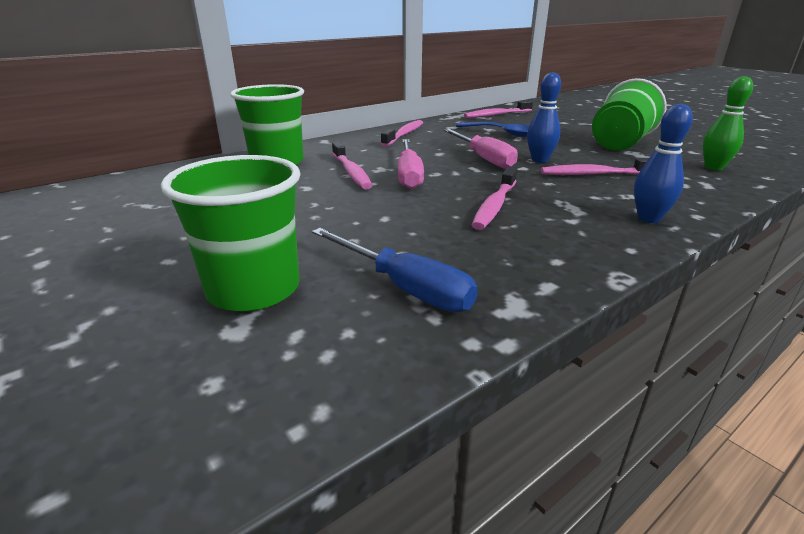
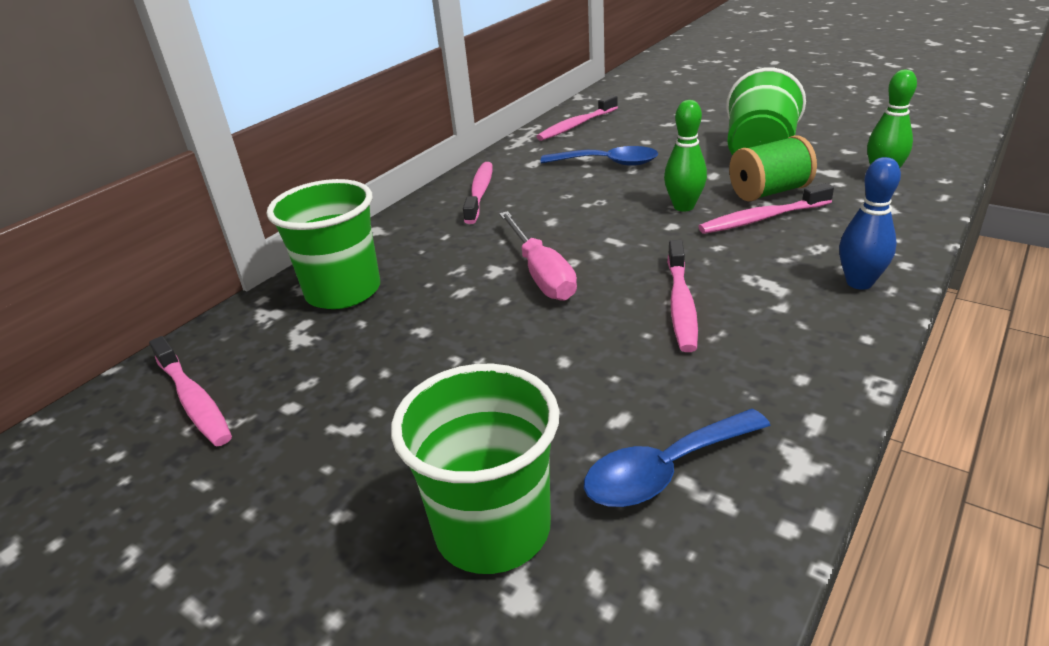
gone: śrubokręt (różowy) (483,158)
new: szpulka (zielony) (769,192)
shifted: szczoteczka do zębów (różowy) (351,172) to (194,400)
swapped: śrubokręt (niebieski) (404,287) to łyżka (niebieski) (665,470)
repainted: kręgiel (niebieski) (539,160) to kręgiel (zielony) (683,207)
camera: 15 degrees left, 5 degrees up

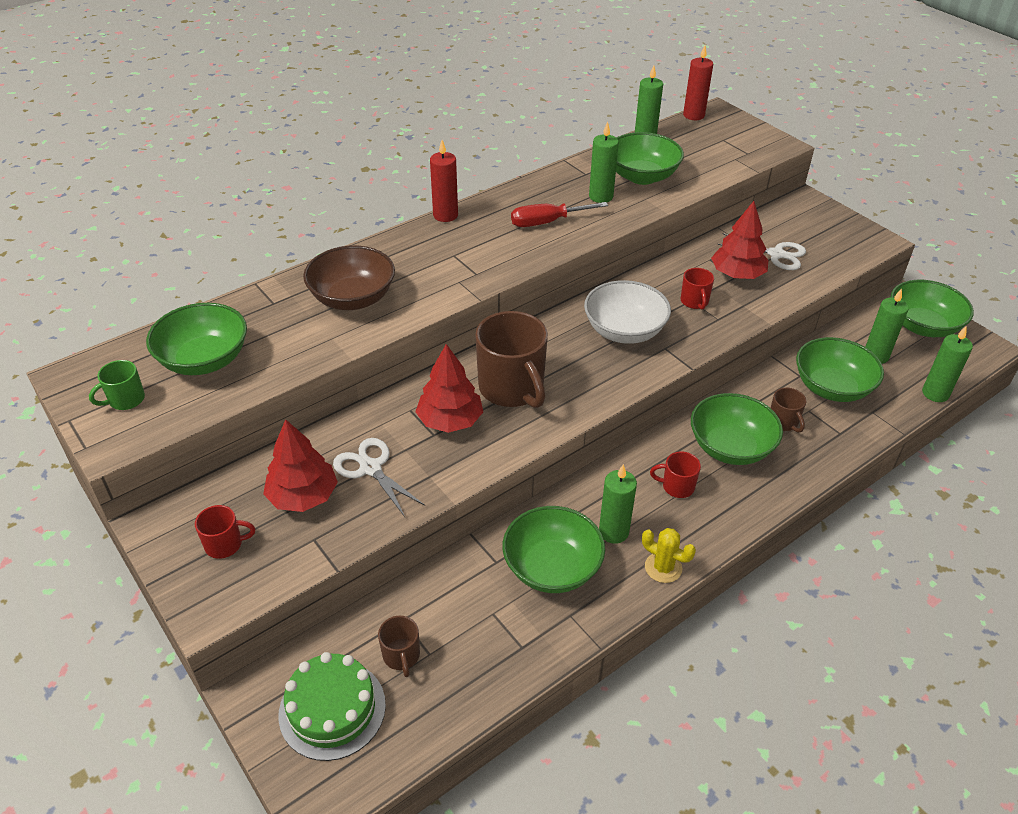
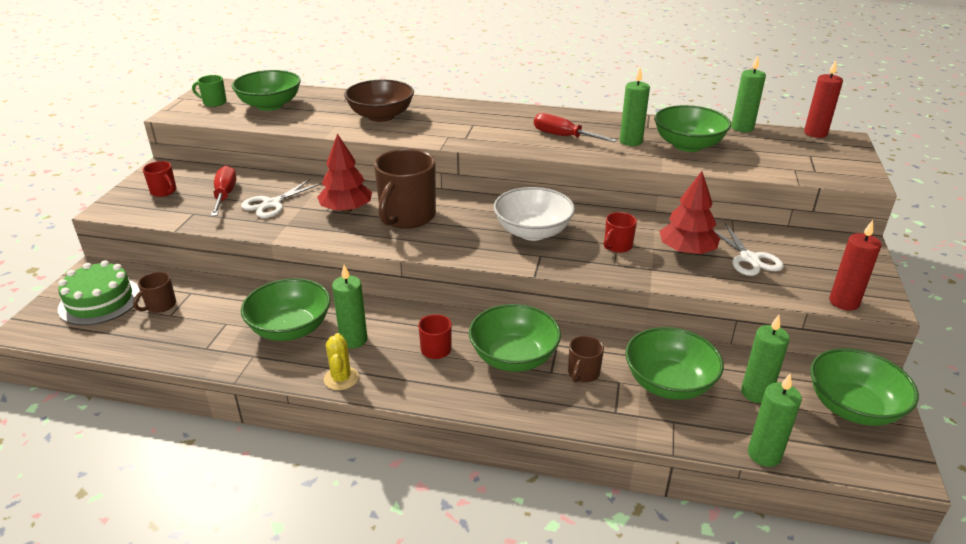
shifted: świeca (czerwony) (445,215) to (844,302)
swapped: drzewko (czerwony) (303,496) to śrubokręt (czerwony) (225,195)
rotated: nożyczki (biały) (370,468) = (271,204) 150 degrees counterclockwise
camera: 50 degrees right, 10 degrees down

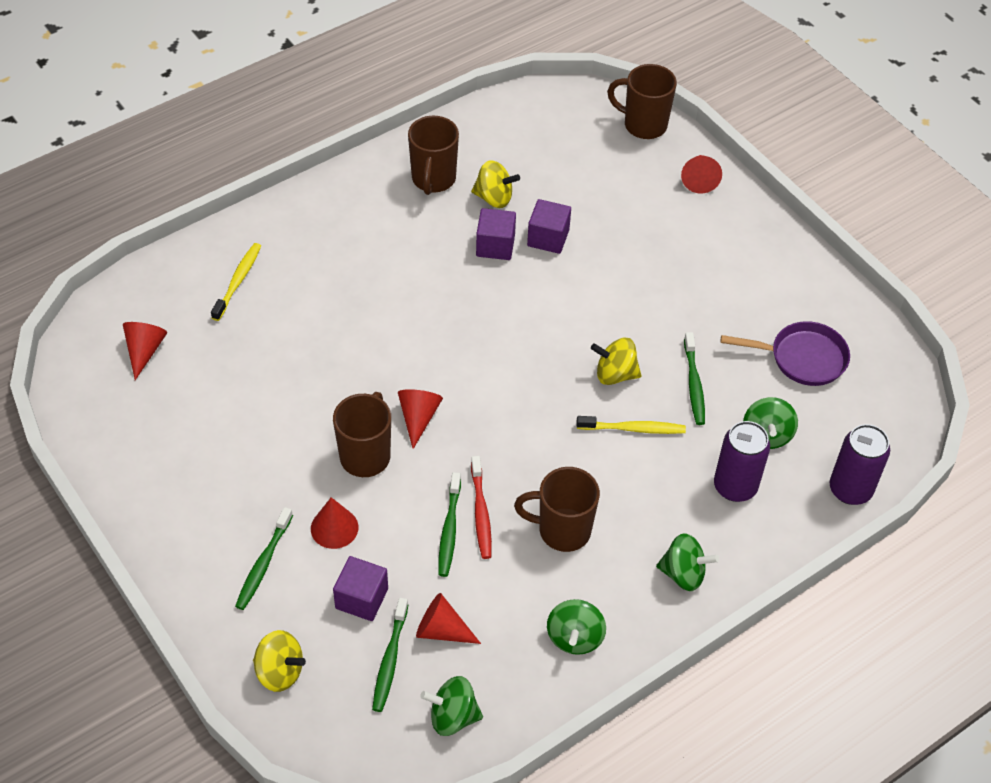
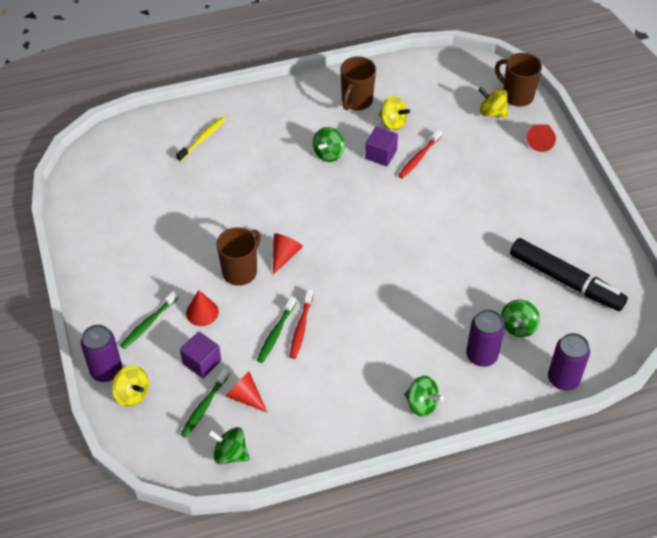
gone: stożek (czerwony) (144,351); kubek (brązowy) (562,530); szczoteczka do zębów (żółty) (633,429); szczoteczka do zębów (zielony) (694,384)
new: puszka (fioletowy) (106,370)
shifted: bączek (zielony) (575,637) to (328,153); bączek (żółty) (615,374) to (492,112)
swapped: sześcian (fioletowy) (548,238) to szczoteczka do zębów (czerwony) (419,157); patelnia (fioletowy) (802,358) to flamaster (czarny) (565,281)
camera: 20 degrees right, 0 degrees up

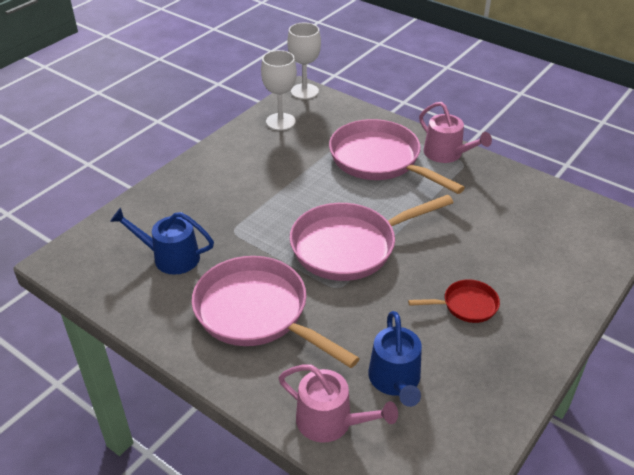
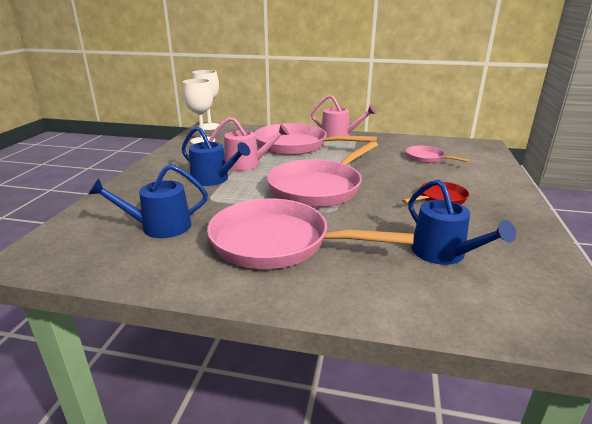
new: konewka (niebieski) (213,179); patelnia (różowy) (427,158)
shifted: konewka (różowy) (330,421) to (247,164)
camera: 25 degrees left, 15 degrees down

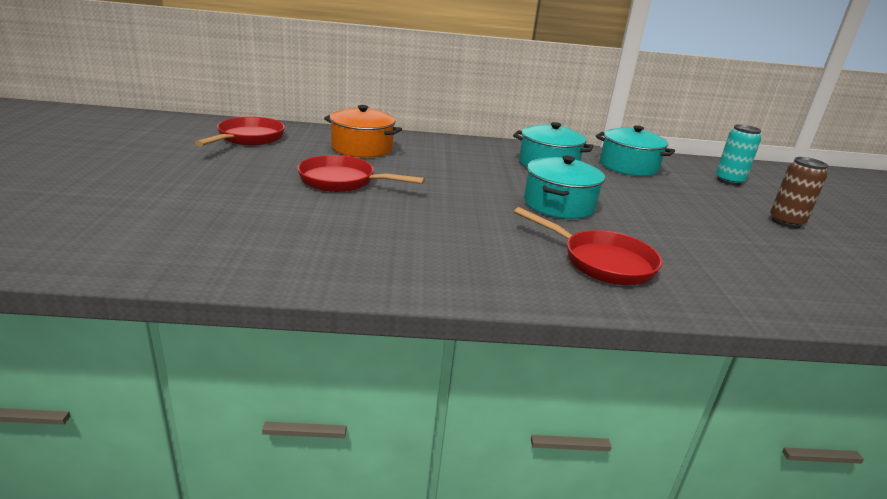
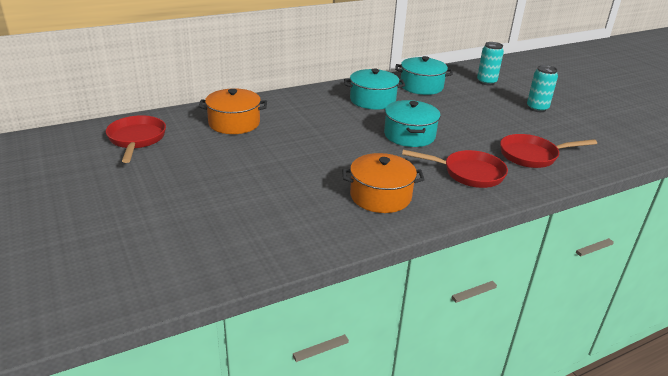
new: garnek (pomarańczowy) (380,196)
shifted: patelnia (czerwony) (342,181) to (532,155)
repainted: puszka (brązowy) (786,222) to puszka (turkusowy) (537,108)
camera: 25 degrees left, 5 degrees up

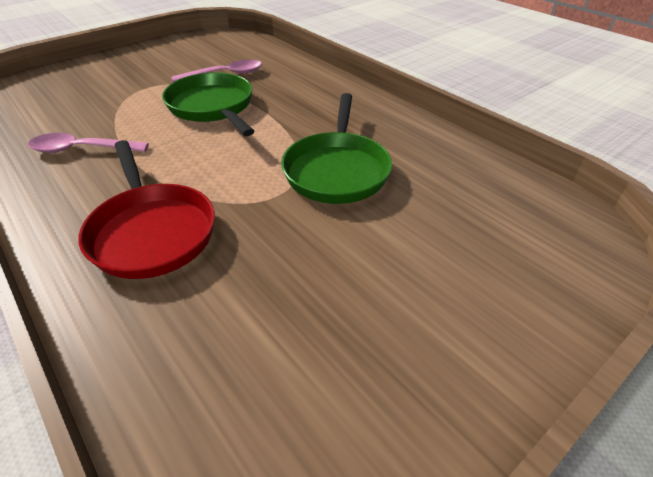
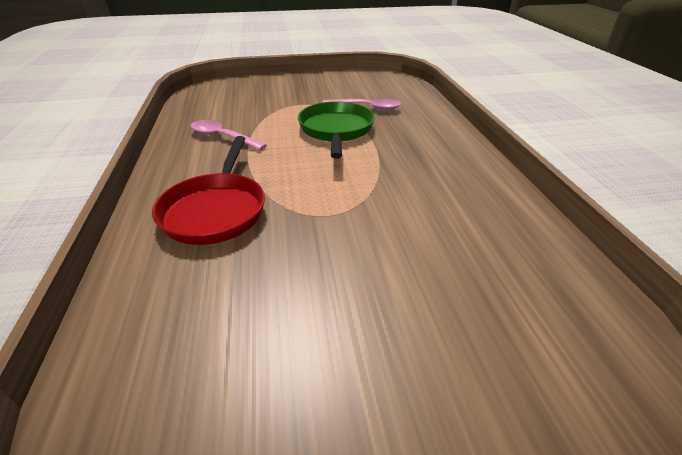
gone: patelnia (zielony) (337,170)
camera: 30 degrees right, 5 degrees down

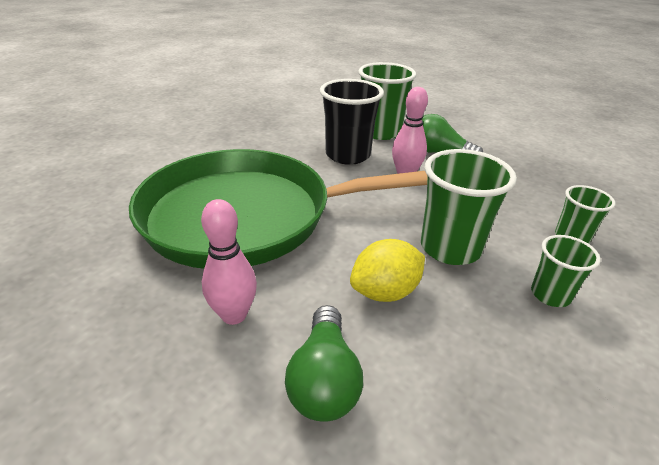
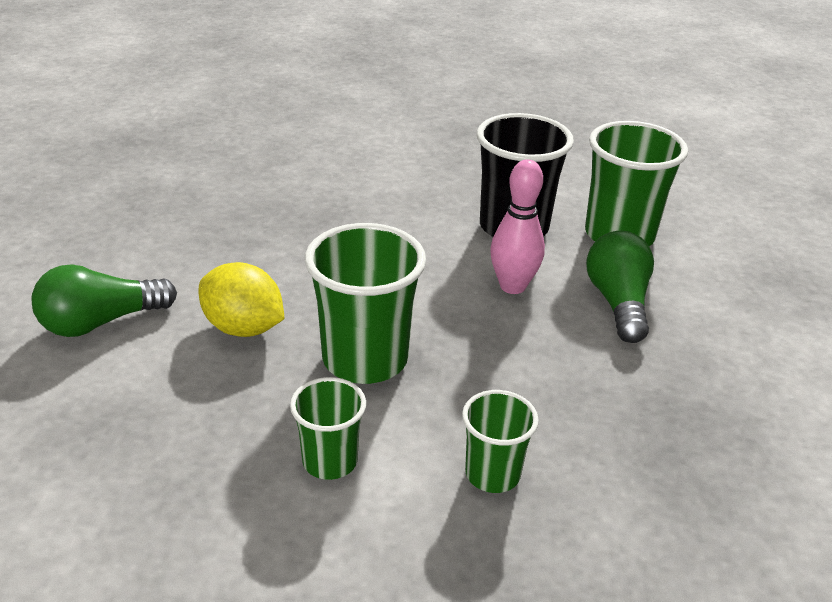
gone: patelnia (zielony) (247,216); kręgiel (różowy) (234,315)
camera: 60 degrees right, 0 degrees up

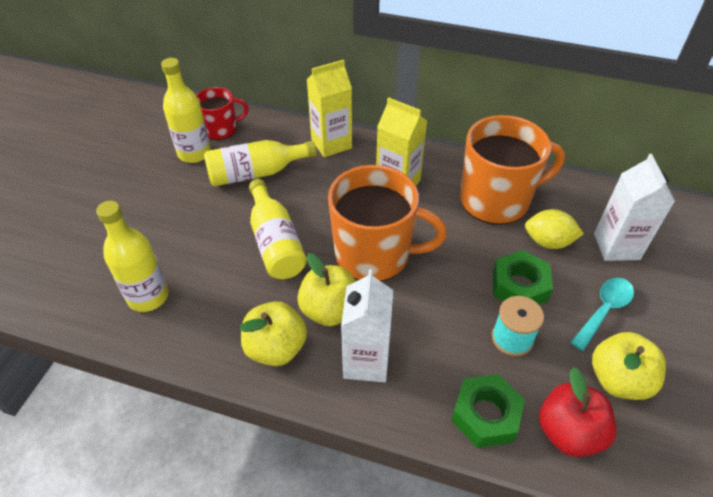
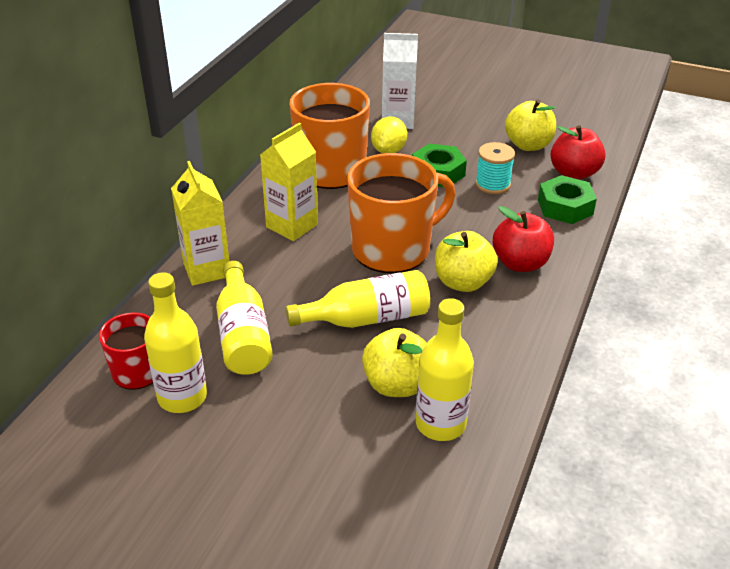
gone: łyżka (turkusowy) (604,310)
shifted: jabłko (żółty) (276,348) to (397,384)
swapped: karton mleka (biały) (366,361) to jabłko (czerwony) (520,263)
rotated: kubek (pomarańczowy) (374,254) = (393,249) 45 degrees clockwise
camera: 85 degrees left, 10 degrees down

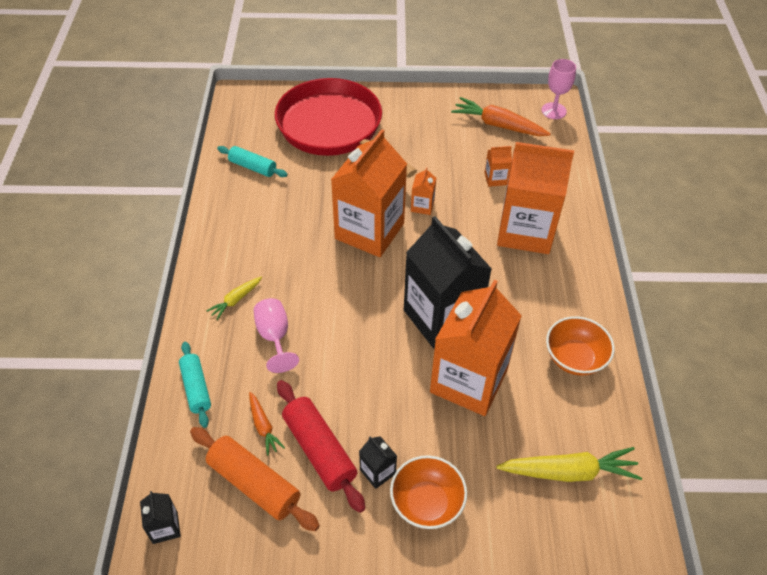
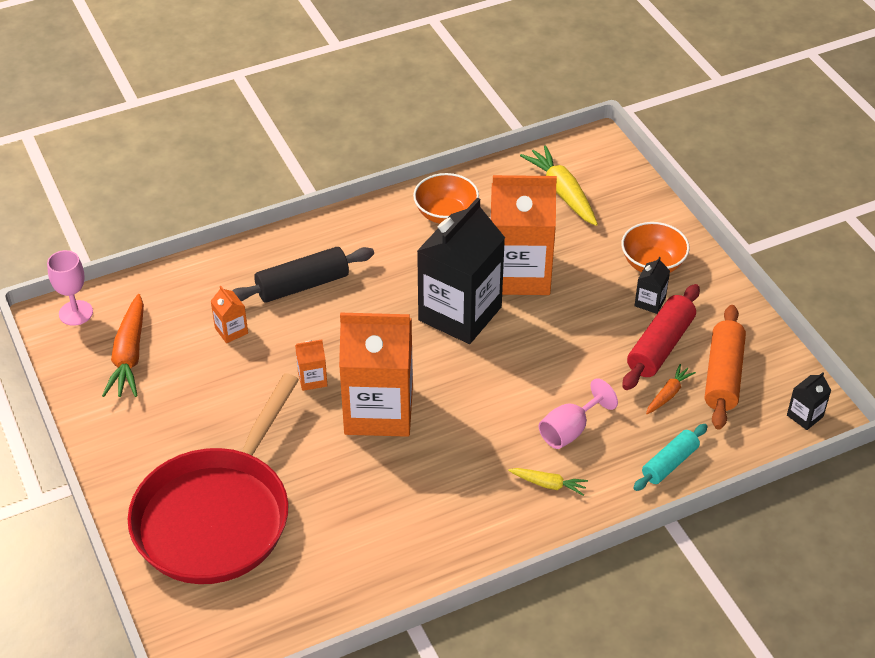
gone: wałek do ciasta (turkusowy) (252,167)
swapped: karton mleka (pomarańczowy) (525,231) to wałek do ciasta (czarny) (302,285)
camera: 115 degrees left, 5 degrees down

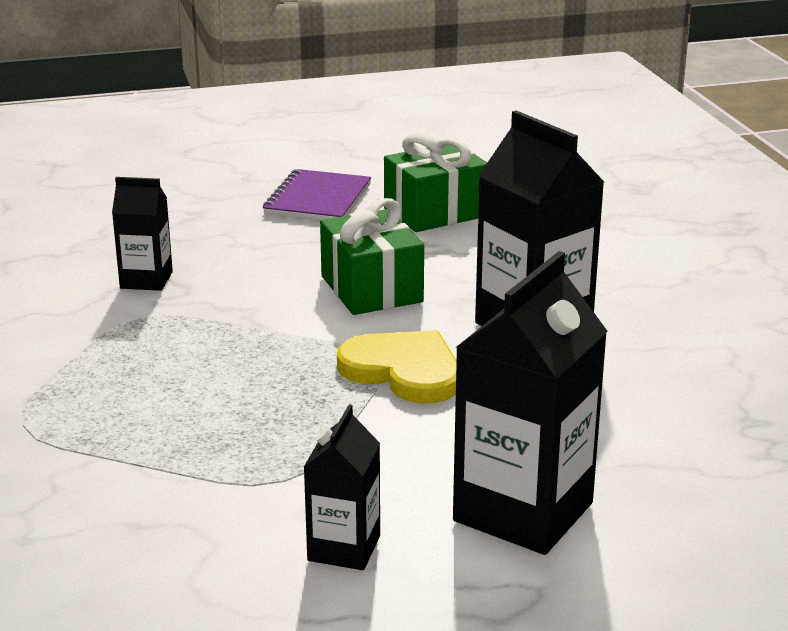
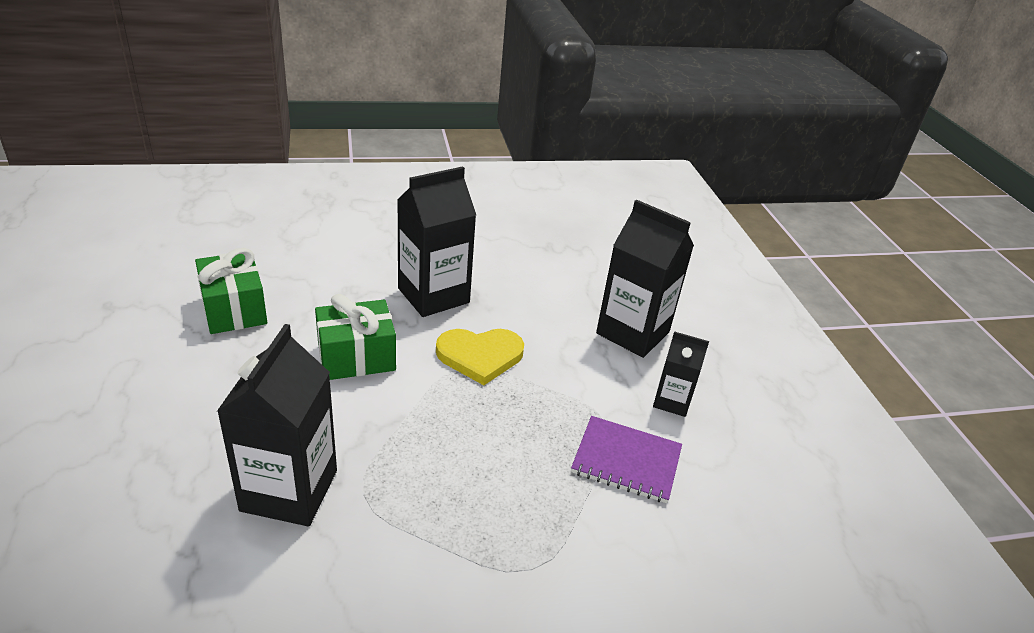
shifted: zeszyt (fioletowy) (318,199) to (626,461)
rotated: serce (żółty) (404,371) = (480,356) 135 degrees counterclockwise
scaled: karton mleka (czarny) (146,280) = (289,490) x1.84
camera: 90 degrees left, 10 degrees up

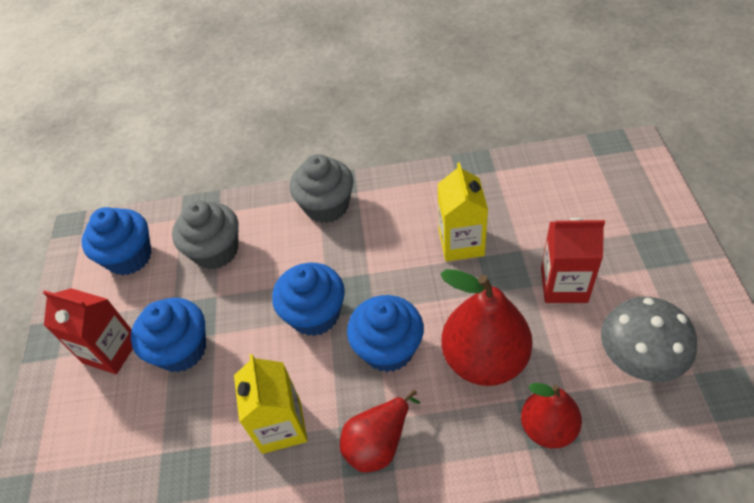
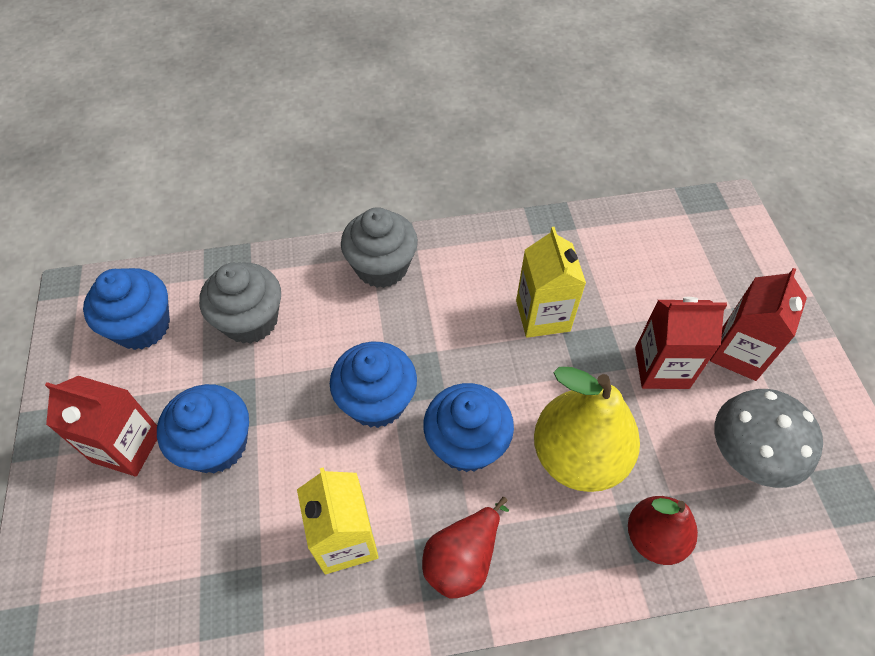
new: karton mleka (czerwony) (739,353)
repainted: gruszka (czerwony) (484,359) to gruszka (żółty) (578,456)
camera: 10 degrees left, 5 degrees up

